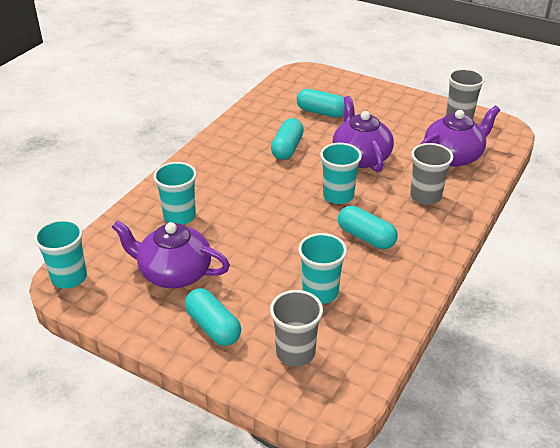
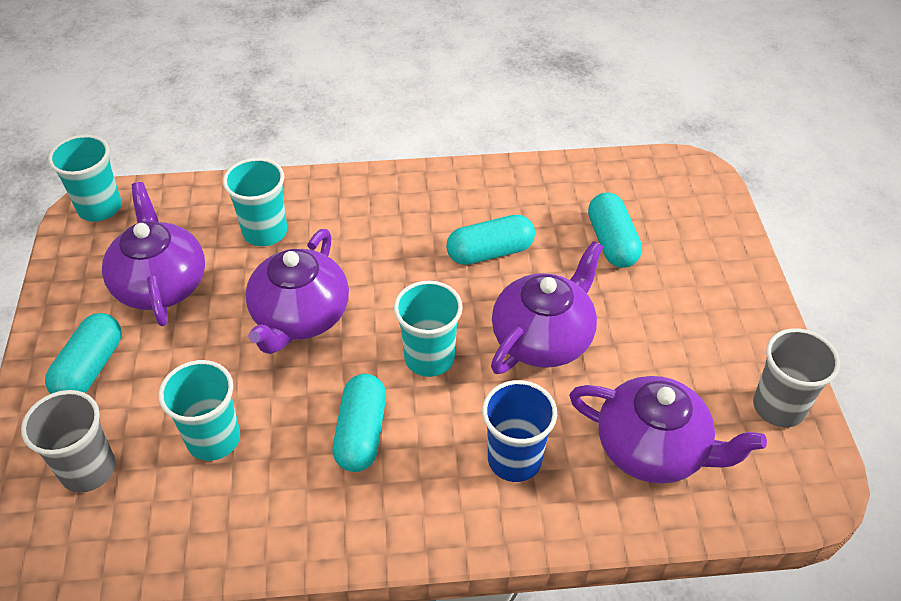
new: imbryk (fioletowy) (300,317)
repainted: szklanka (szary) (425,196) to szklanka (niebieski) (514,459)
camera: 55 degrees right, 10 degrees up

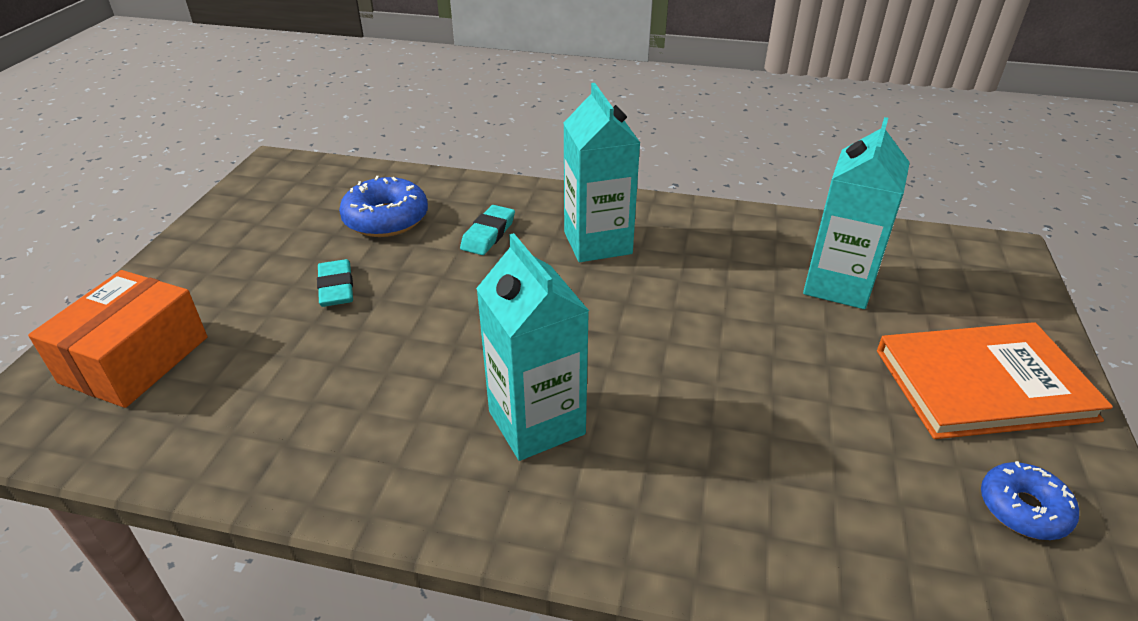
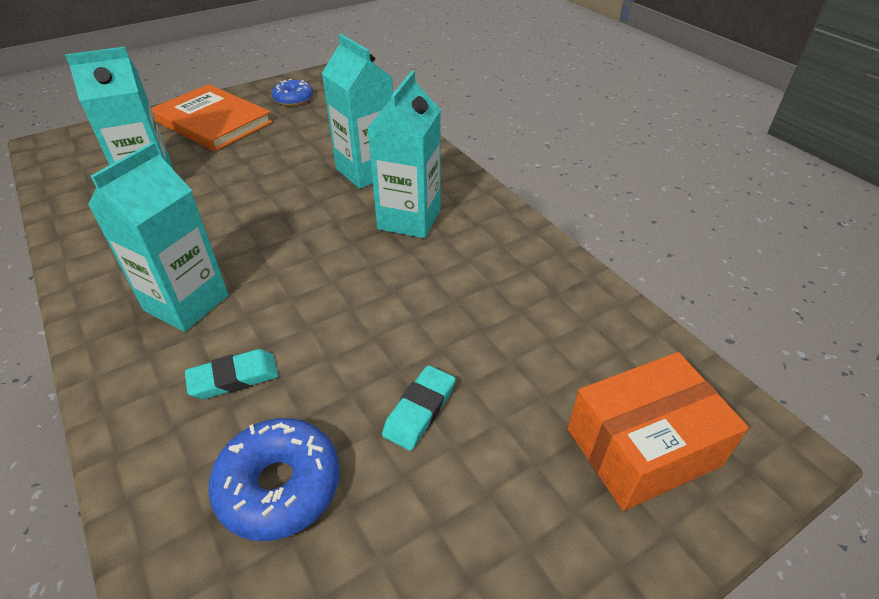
new: karton mleka (turkusowy) (366,171)
camera: 135 degrees left, 5 degrees up

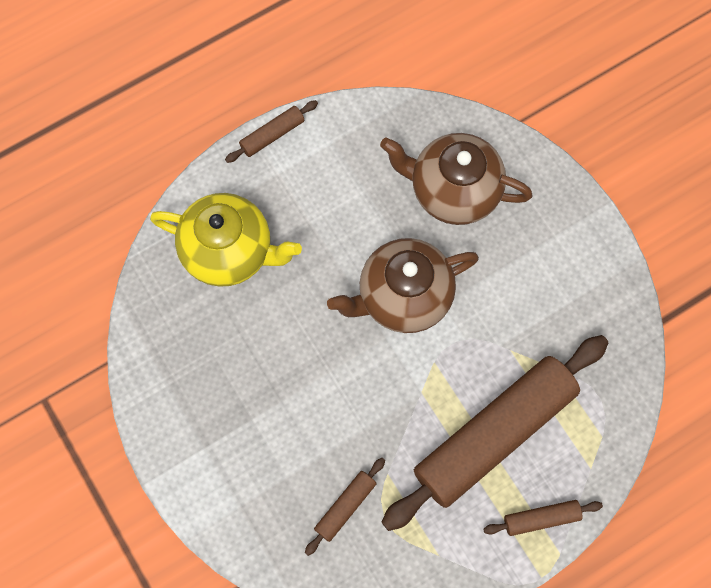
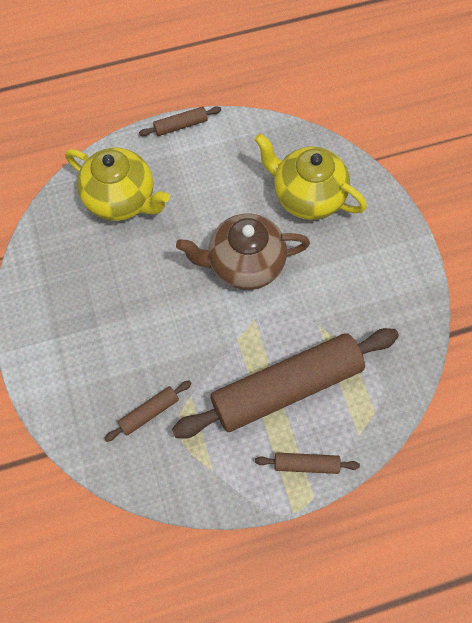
repainted: imbryk (brązowy) (453,191) to imbryk (żółty) (307,196)
camera: 15 degrees right, 5 degrees down

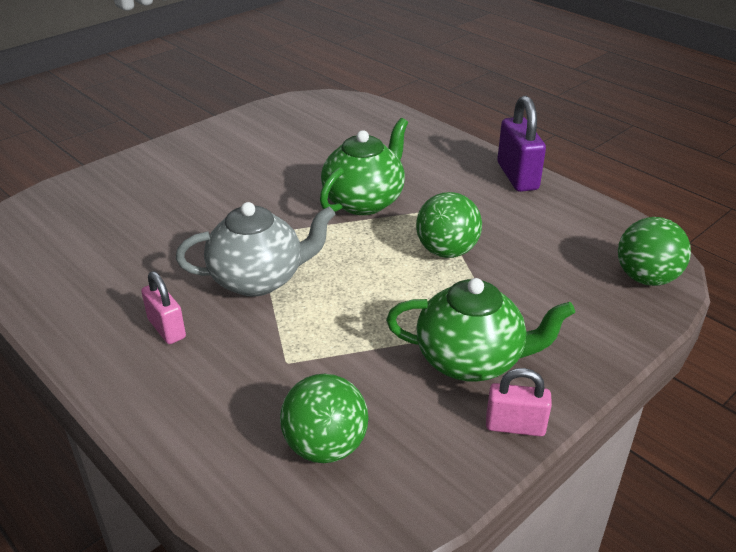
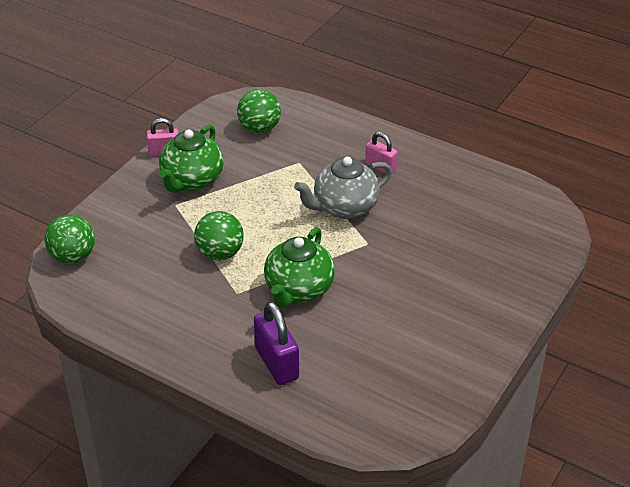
shifted: kłódka (fioletowy) (517,176) to (276,363)
rotated: imbryk (zielony) (471,361) = (191,180) 60 degrees counterclockwise
camera: 165 degrees right, 5 degrees up

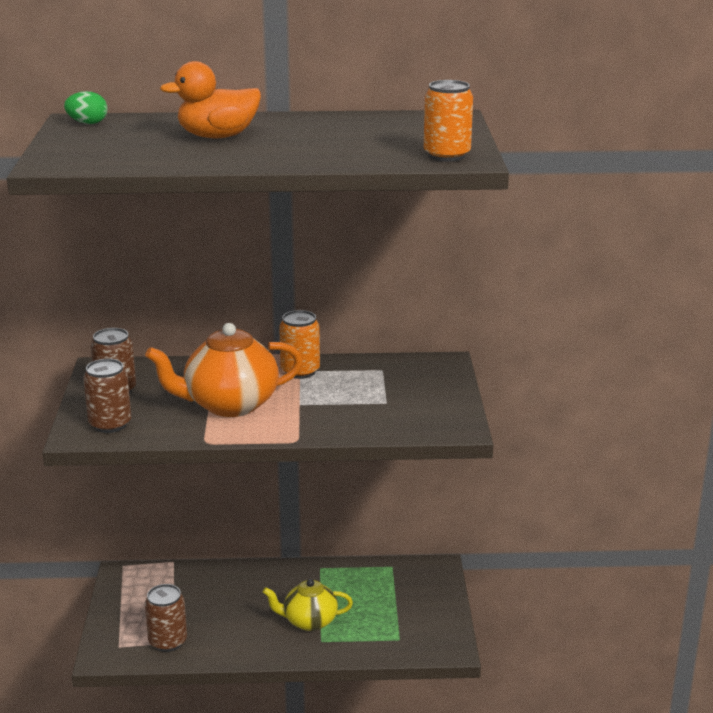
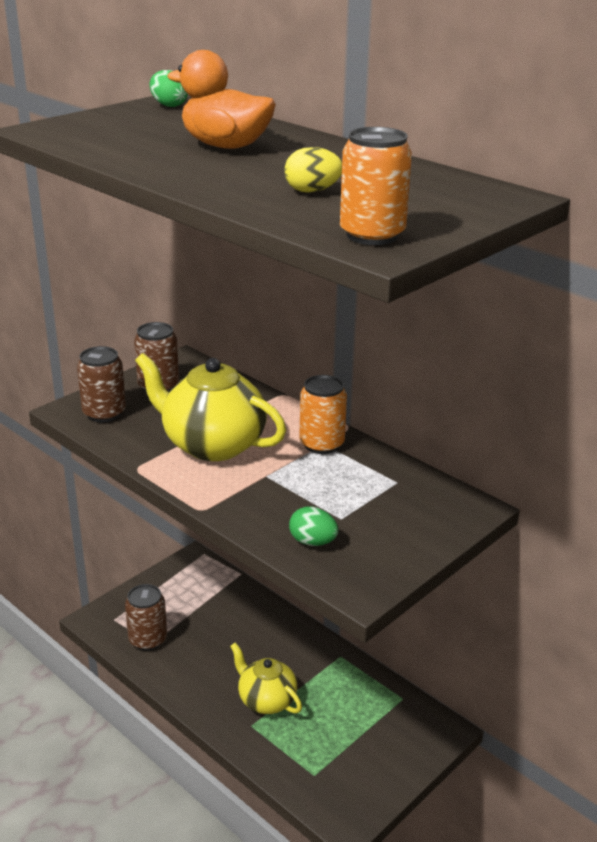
new: jajko (żółty) (312,191); jajko (zielony) (312,542)
repainted: imbryk (pomarańczowy) (229,405) to imbryk (żółty) (212,444)
camera: 45 degrees right, 5 degrees up

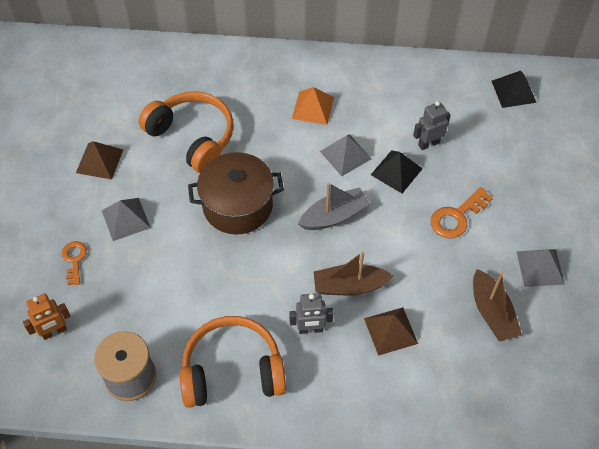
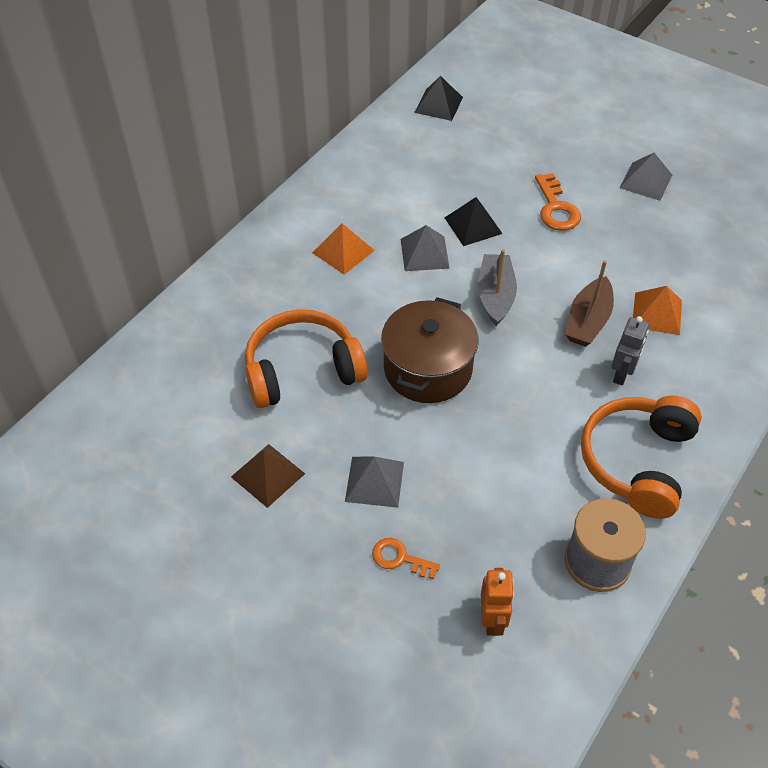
gone: robot (szary) (428,144); łódka (brązowy) (492,313)
repainted: piramida (brązowy) (390,331) to piramida (pomarańczowy) (657,313)
camera: 60 degrees left, 5 degrees down

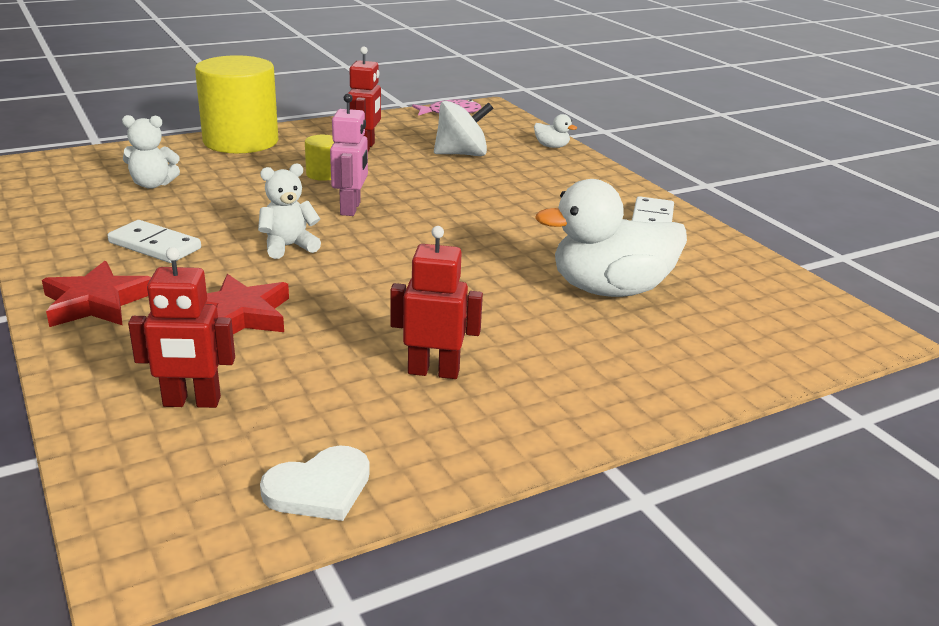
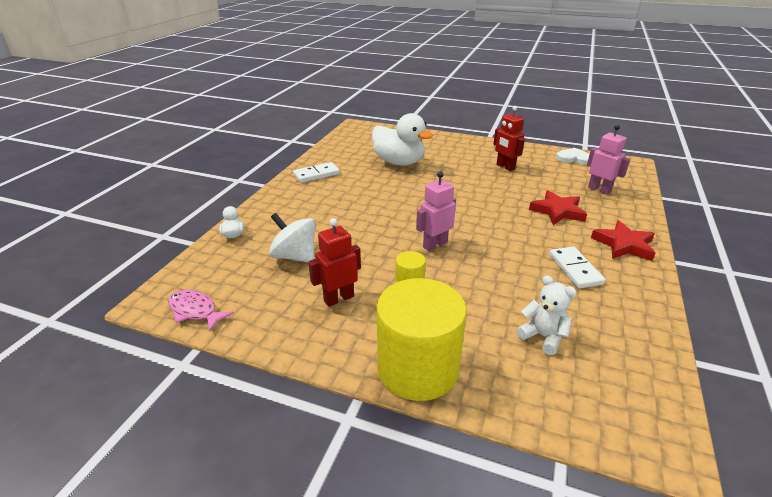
gone: miś (biały) (288,246)
repainted: robot (czerwony) (191,402) to robot (różowy) (599,189)
camera: 130 degrees left, 5 degrees up

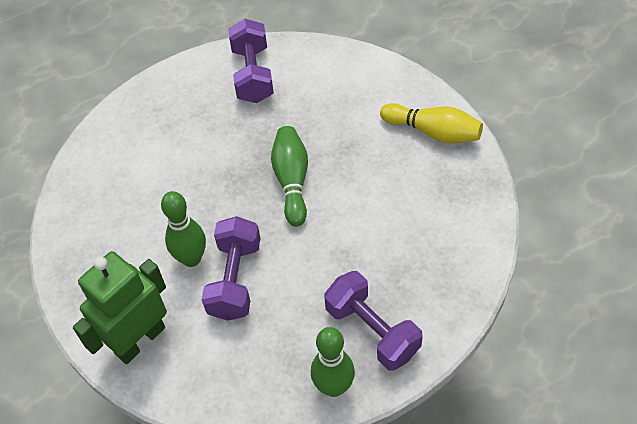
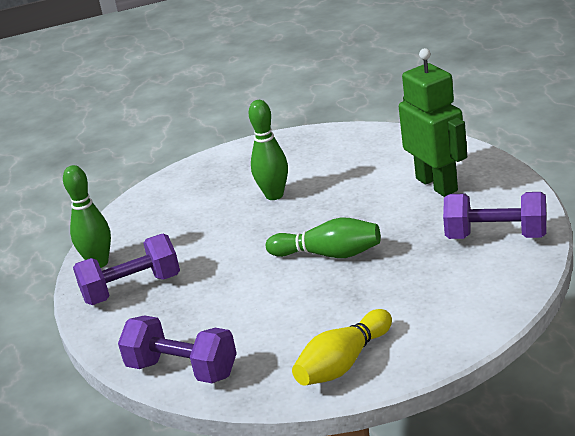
shifted: robot (zielony) (139,340) to (437,184); hantel (fioletowy) (235,279) to (182,370)
camera: 110 degrees right, 25 degrees down

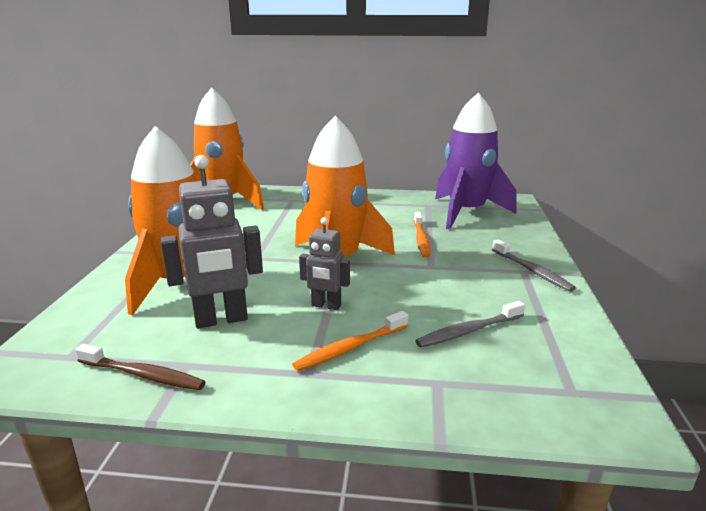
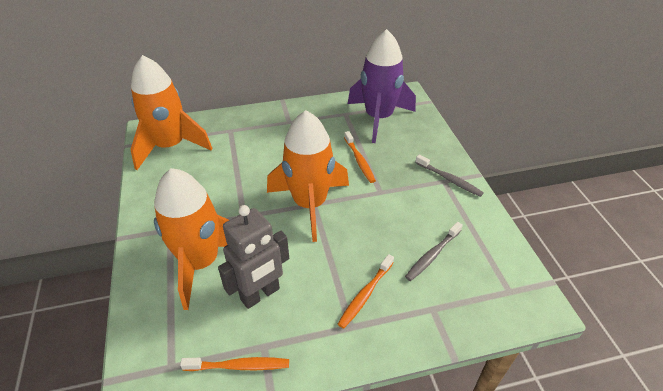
gone: robot (szary) (326,306)
repainted: szczoteczka do zębów (brązowy) (143,375) to szczoteczka do zębów (pomarańczowy) (239,366)
camera: 20 degrees left, 20 degrees up

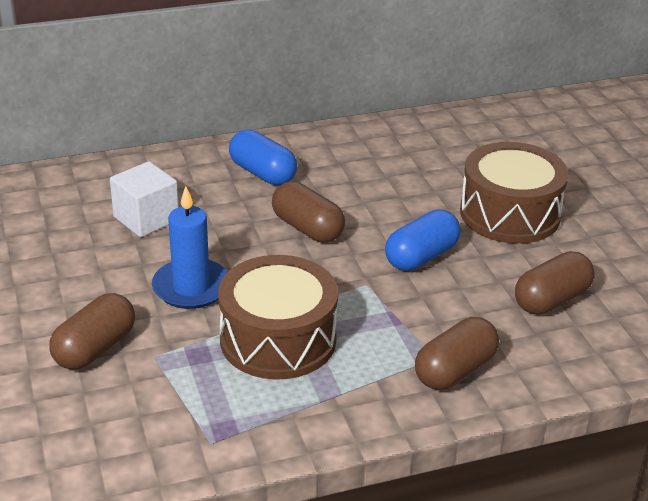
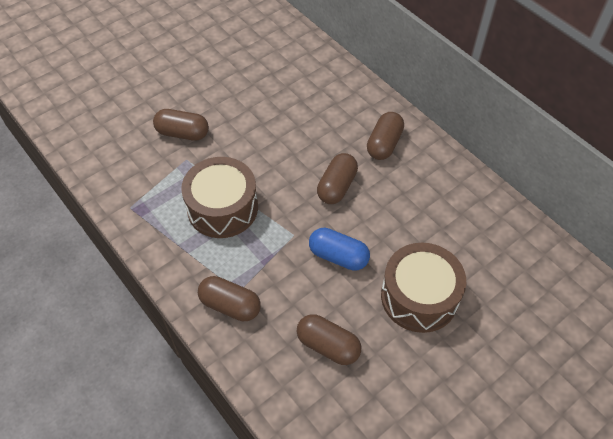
gone: sześcian (biały) (146,218); świeca (niebieski) (191,287)
repainted: kapsułka (niebieski) (262,173) to kapsułka (brązowy) (384,144)
camera: 70 degrees right, 20 degrees up

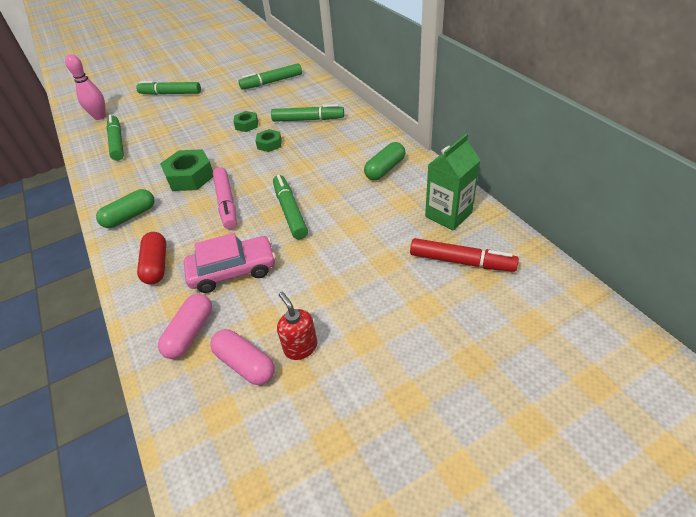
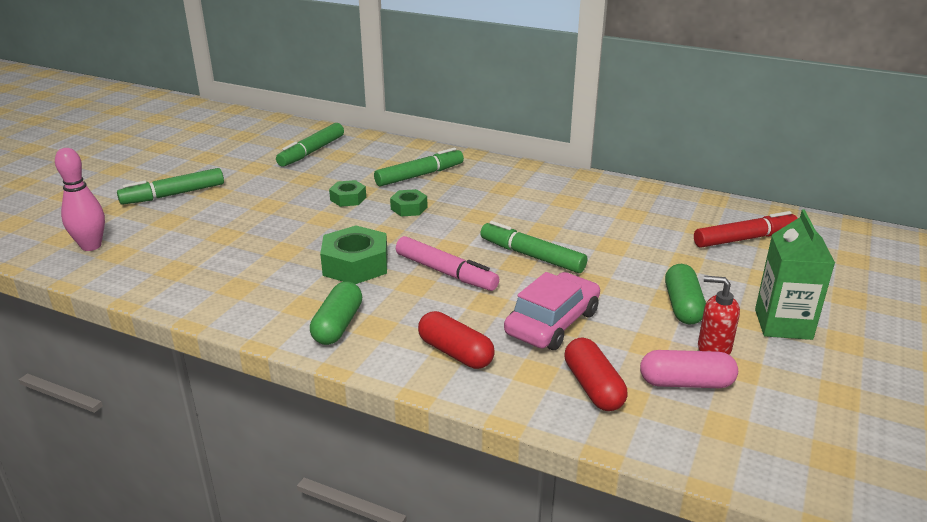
gone: flamaster (zielony) (117,142)
shifted: kapsułka (zielony) (385,169) to (683,306); karton mleka (zielony) (448,214) to (783,324)
repainted: kapsułka (różowy) (190,333) to kapsułka (czerwony) (593,387)
camera: 40 degrees left, 15 degrees down

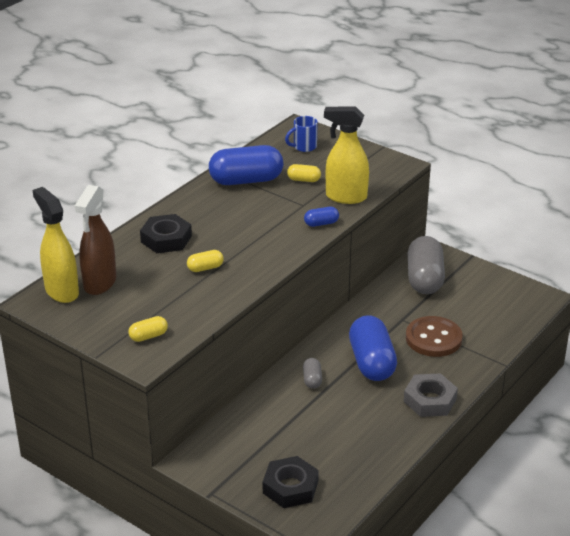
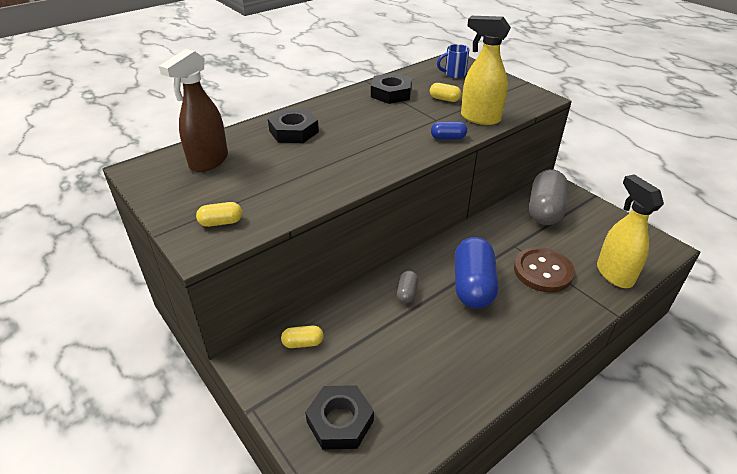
gone: nakrętka (szary) (430,400)
shifted: spryskiwacz (żółty) (61,291) to (614,274); kapsułka (żółty) (205,268) to (303,343)
swapped: kapsułka (niebieski) (246,180) to nakrętka (czarny) (391,93)
camera: 15 degrees right, 5 degrees up

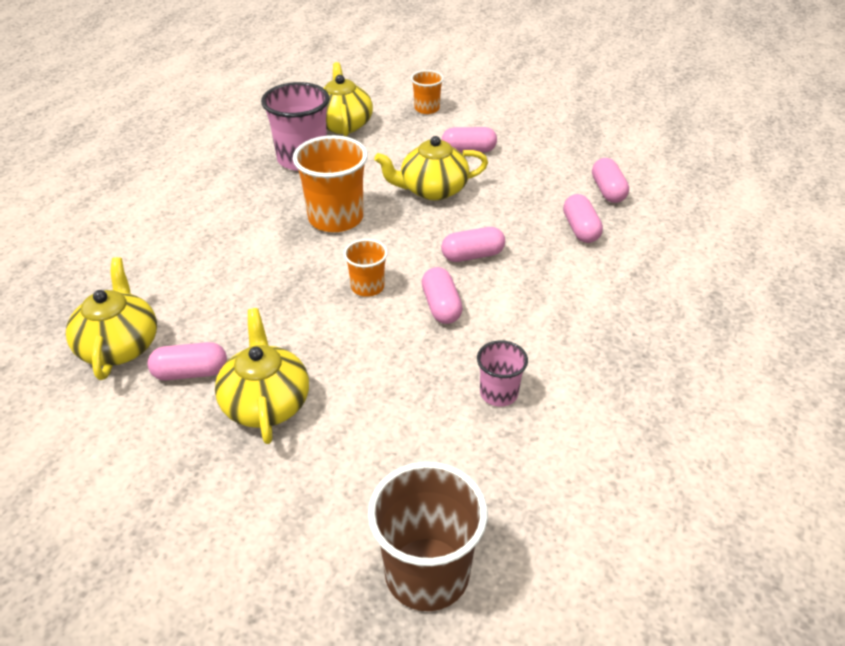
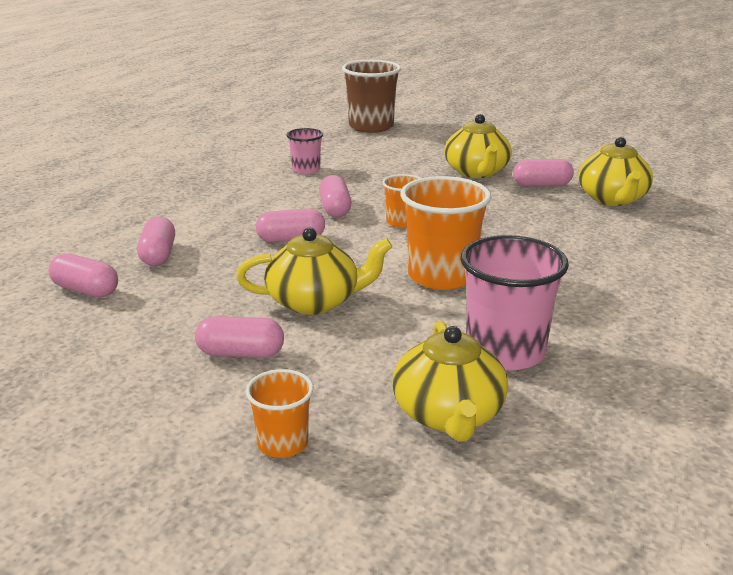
rotated: kapsułka (różowy) (608,191) = (86,290) 60 degrees counterclockwise
camera: 175 degrees left, 15 degrees down

